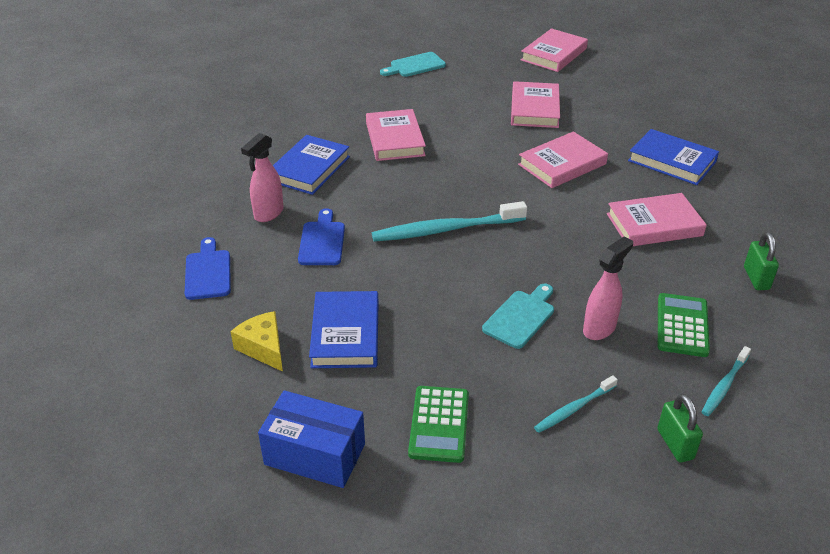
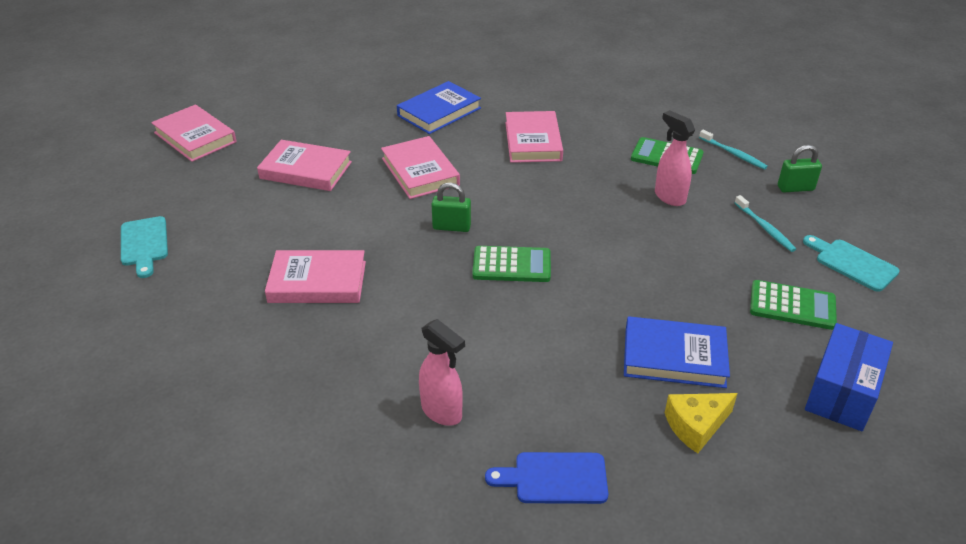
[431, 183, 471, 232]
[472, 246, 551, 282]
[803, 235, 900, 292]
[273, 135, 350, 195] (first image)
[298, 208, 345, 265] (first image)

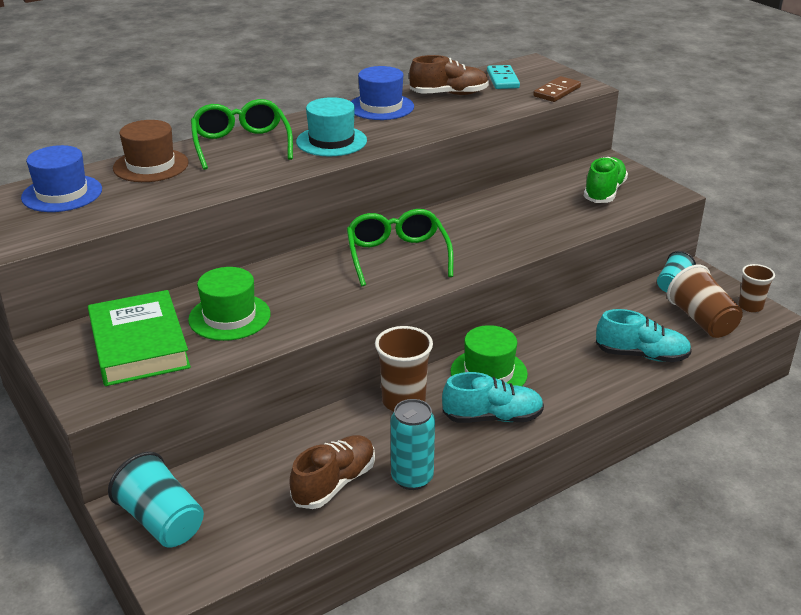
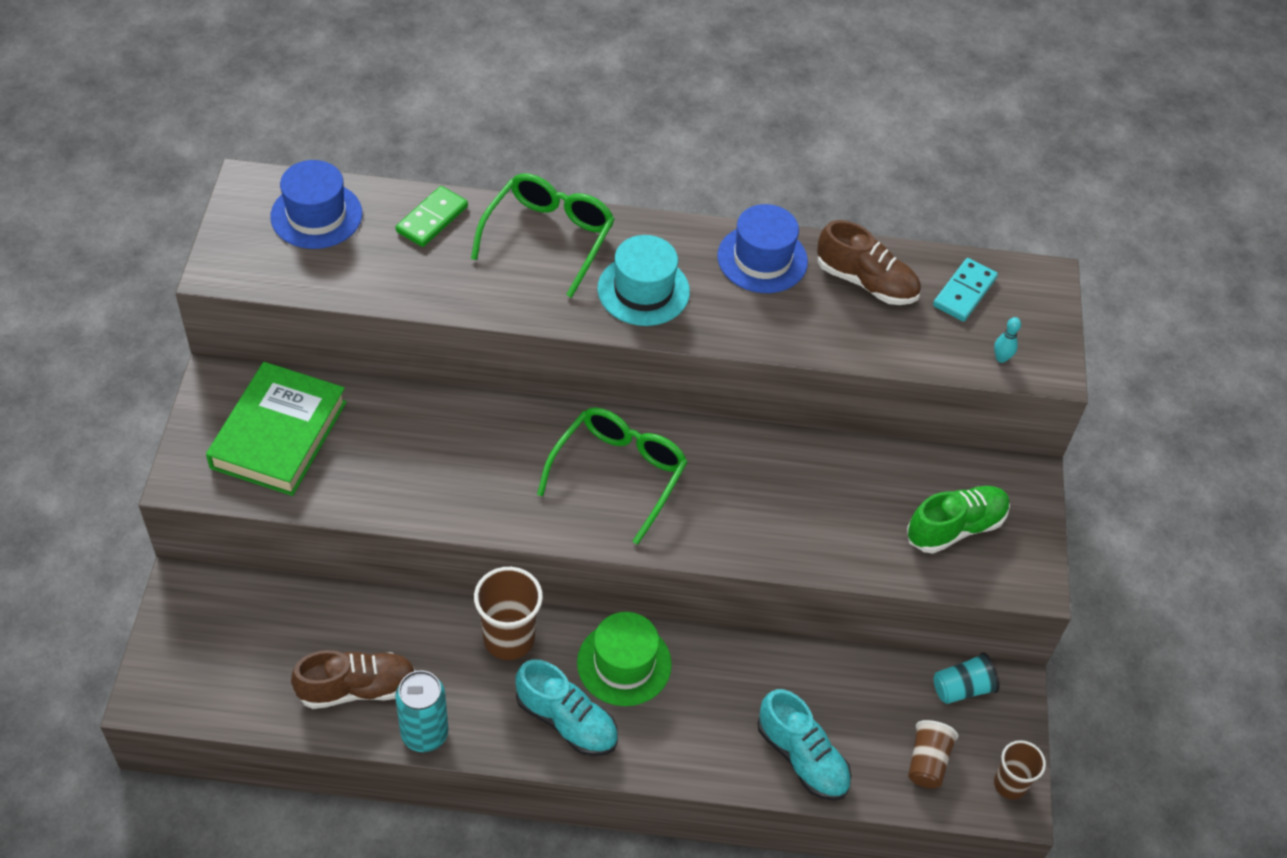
[396, 186, 468, 247]
[908, 720, 958, 788]
[994, 317, 1021, 363]
[108, 451, 204, 548] (first image)
[188, 267, 271, 341] (first image)

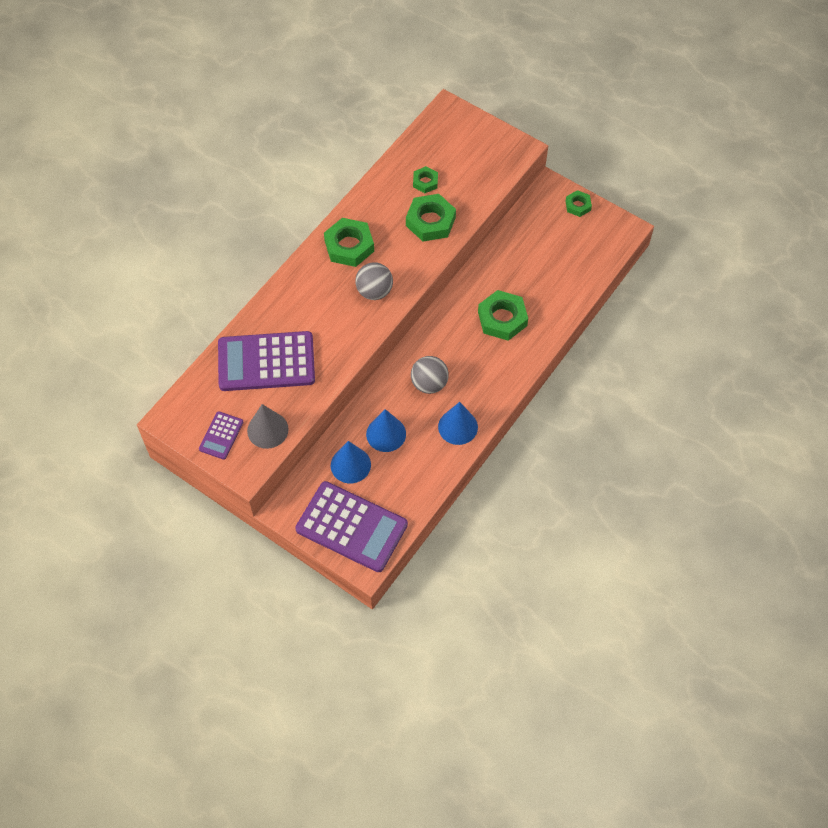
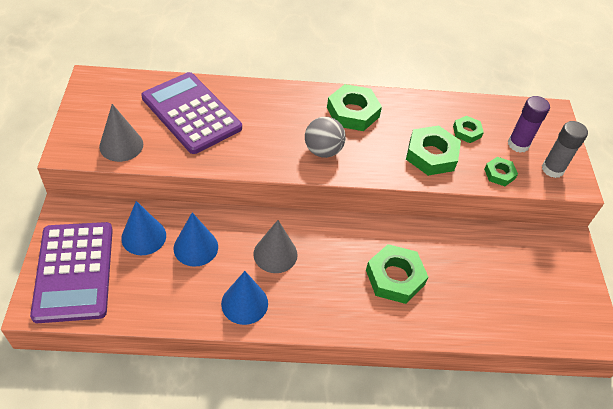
[253, 220, 298, 273]
[484, 157, 518, 186]
[508, 96, 550, 153]
[542, 121, 588, 178]
[199, 411, 244, 460] (first image)

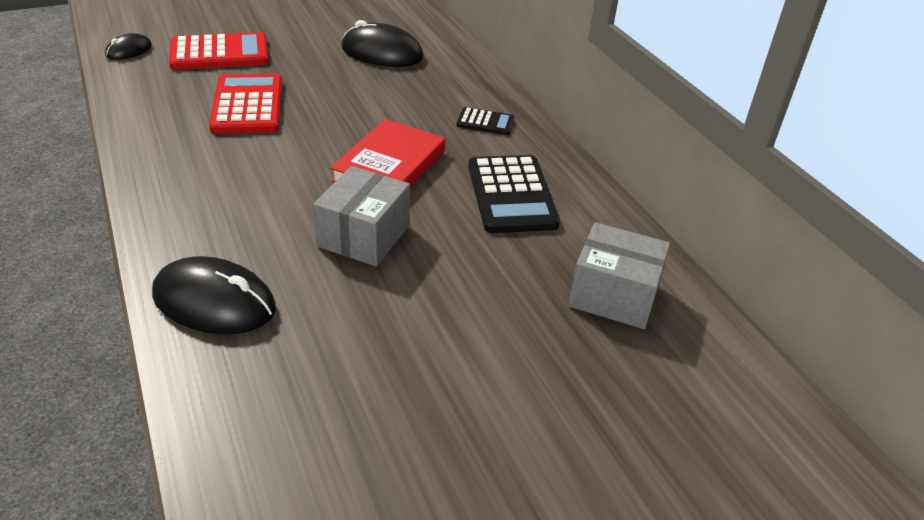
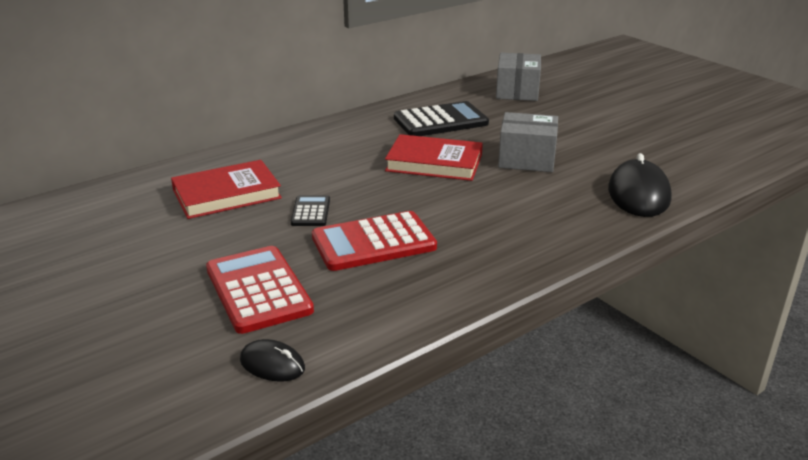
[171, 160, 282, 219]
[291, 195, 330, 226]

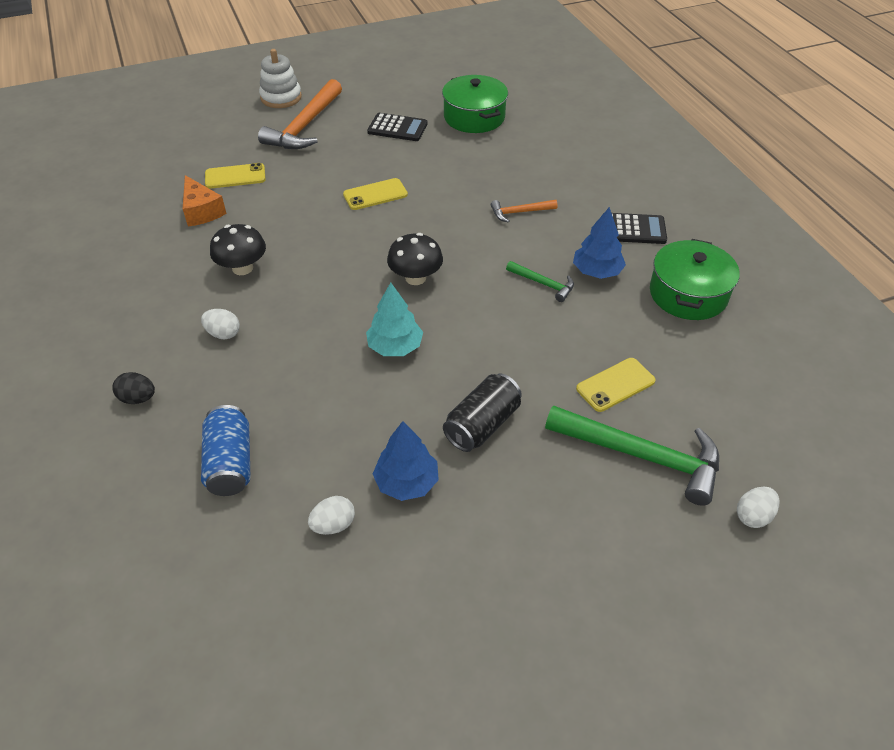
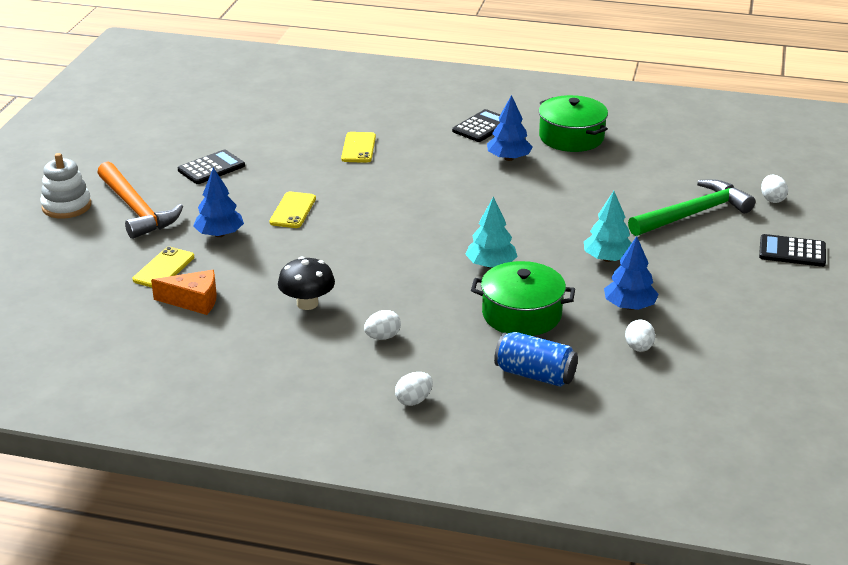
[193, 167, 244, 237]
[341, 132, 376, 163]
[395, 372, 433, 406]
[471, 261, 575, 336]
[584, 191, 631, 262]
[759, 234, 826, 267]
[387, 233, 443, 285] (first image)
[491, 200, 558, 223] (first image)
[506, 261, 574, 302] (first image)

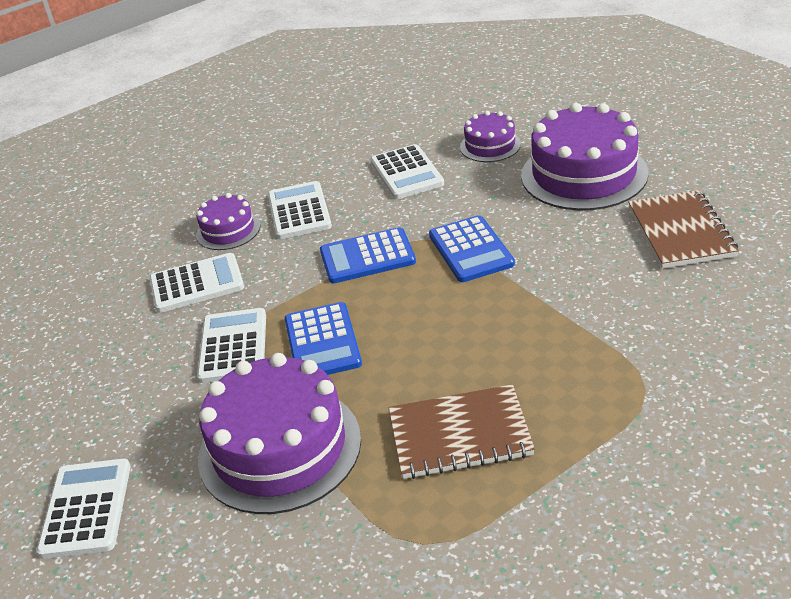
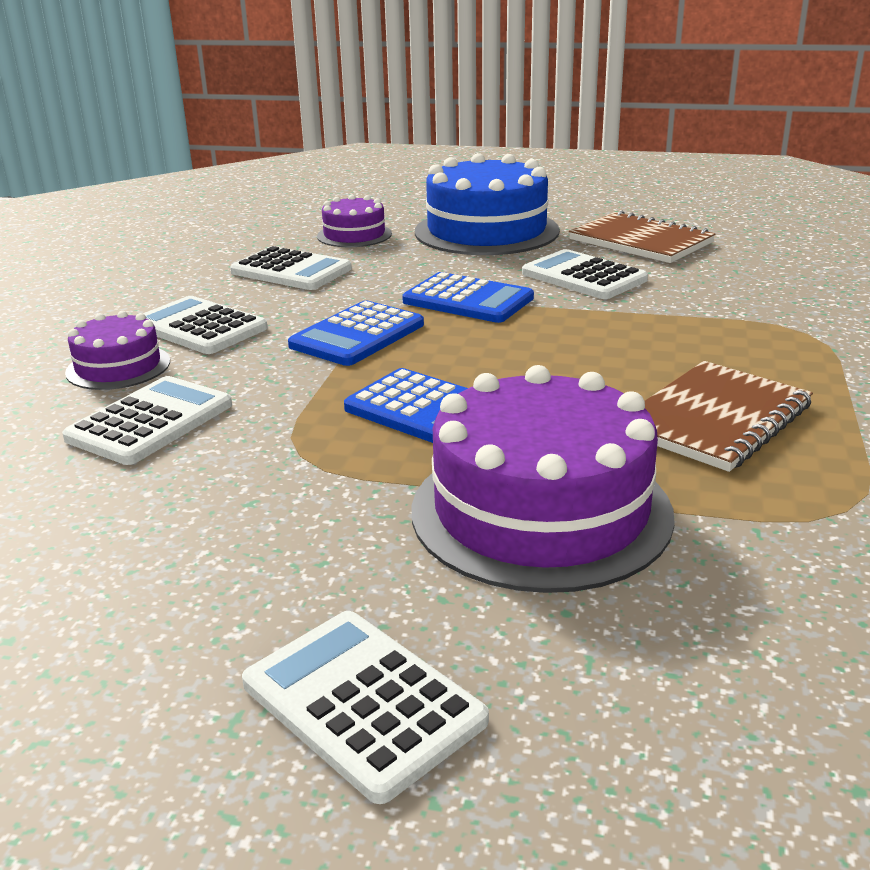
[415, 153, 560, 255]
[522, 249, 648, 299]

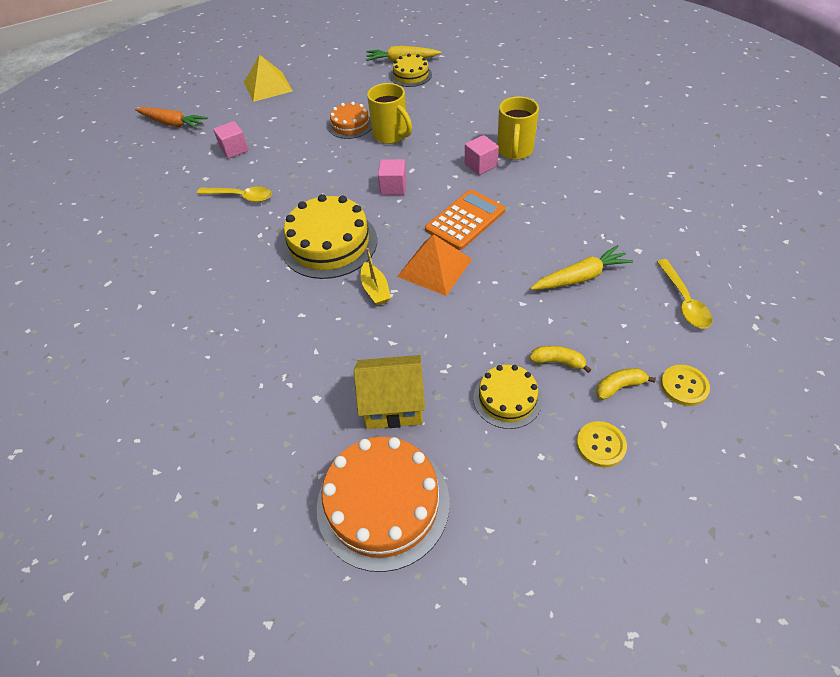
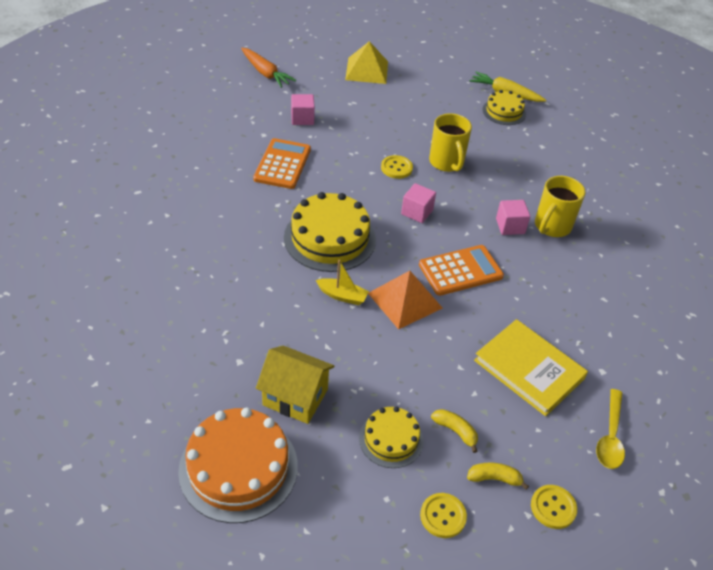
[253, 138, 311, 189]
[316, 260, 369, 305]
[381, 155, 413, 179]
[474, 319, 588, 416]
[328, 102, 372, 139] (first image)

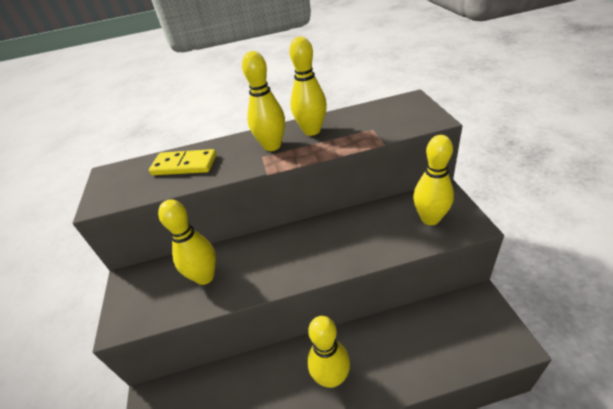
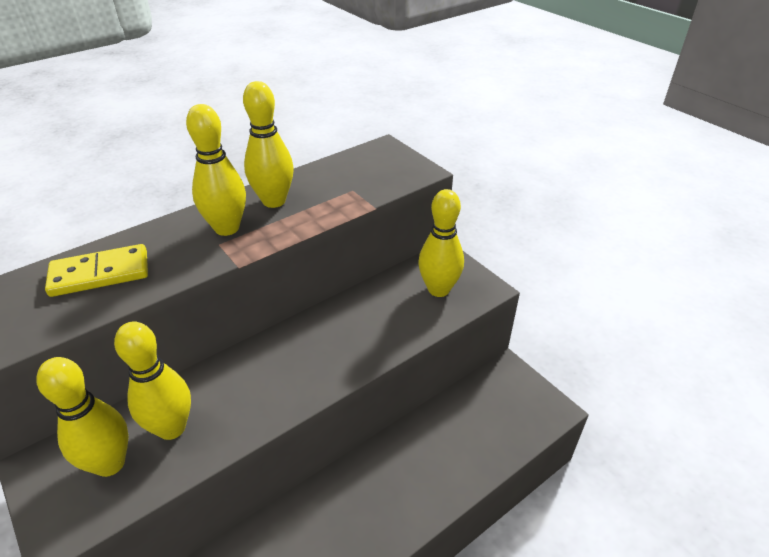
[36, 357, 129, 477]

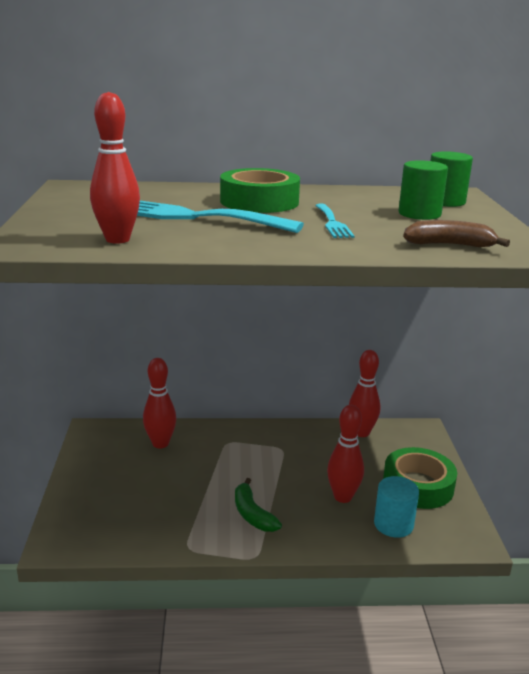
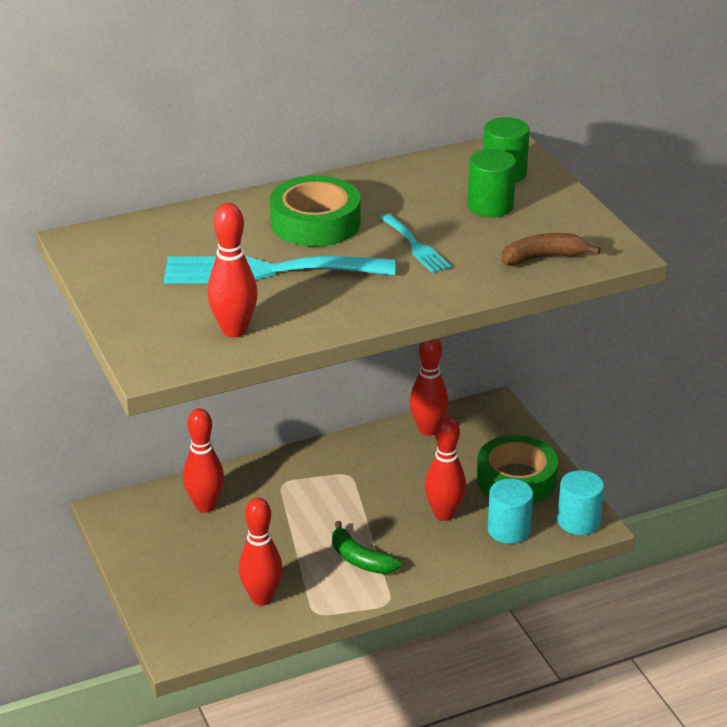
[239, 497, 283, 606]
[557, 470, 604, 535]

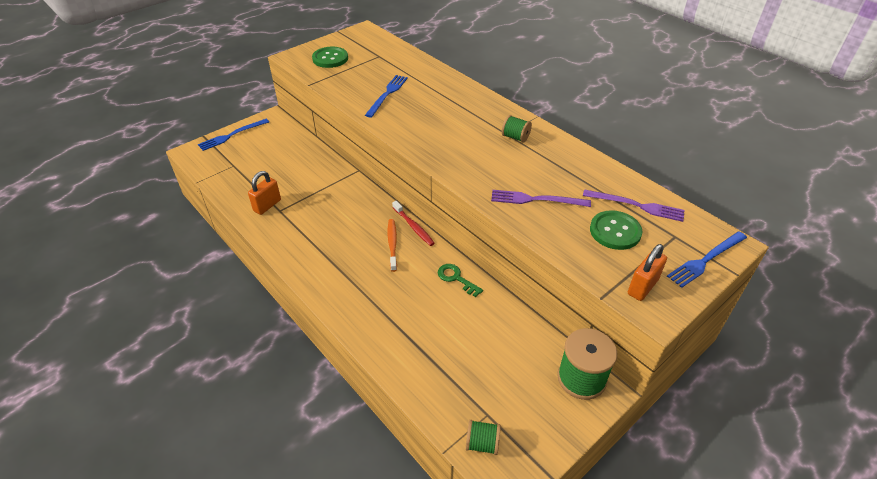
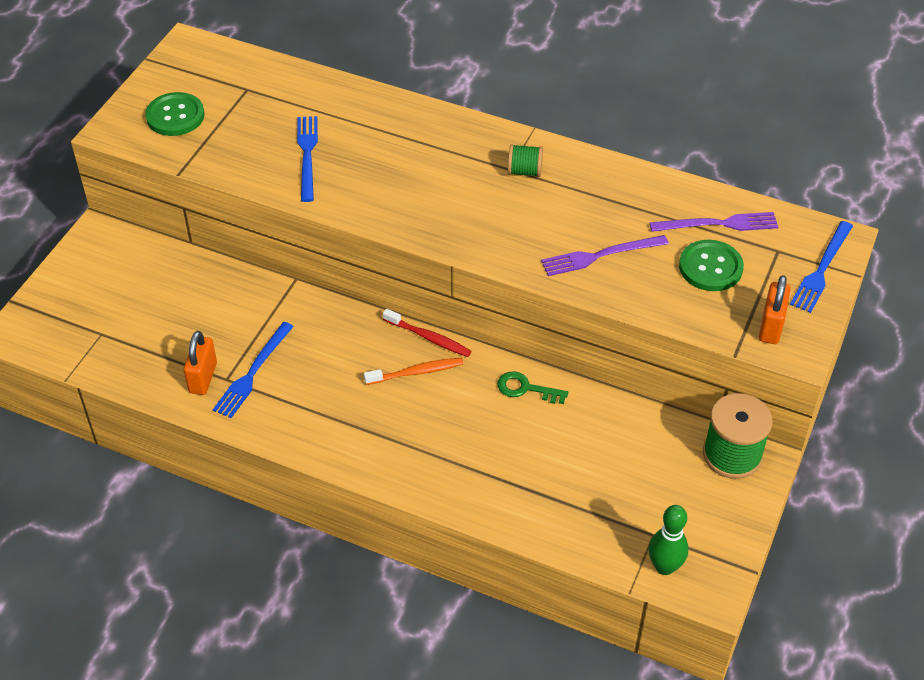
[213, 322, 294, 418]
[364, 358, 464, 385]
[649, 505, 688, 575]

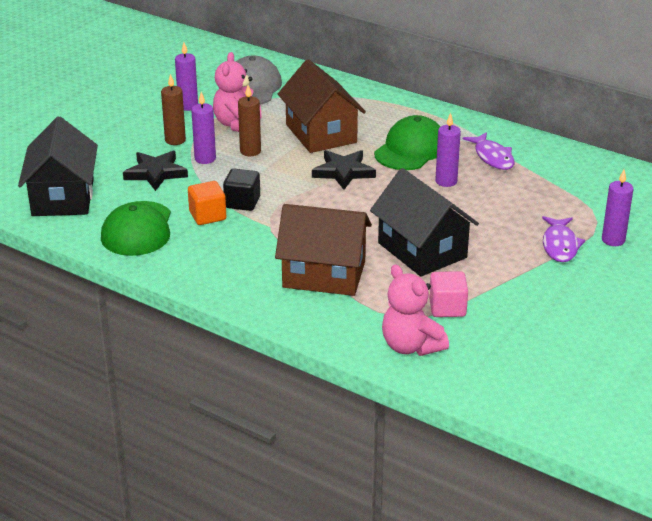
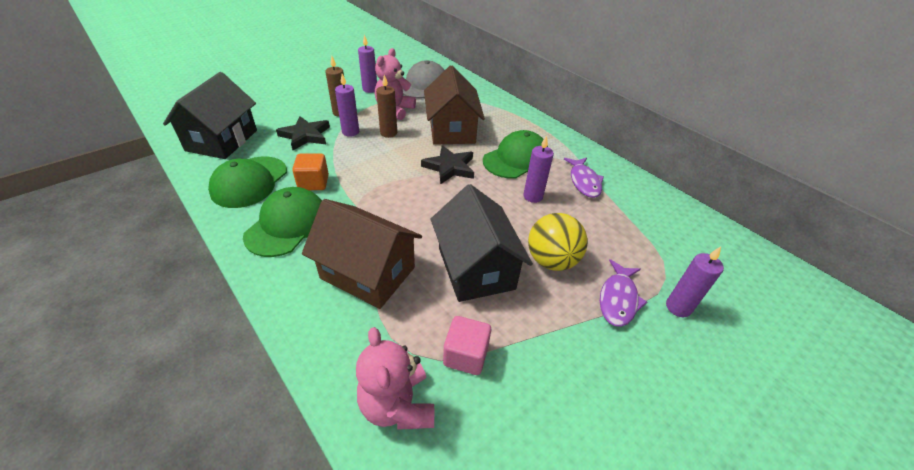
[243, 187, 322, 257]
[528, 213, 588, 271]
[223, 169, 260, 211] (first image)

